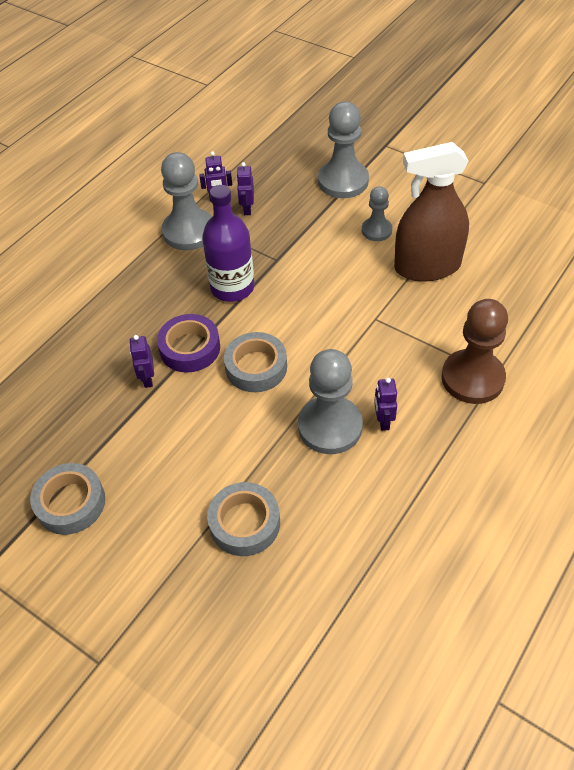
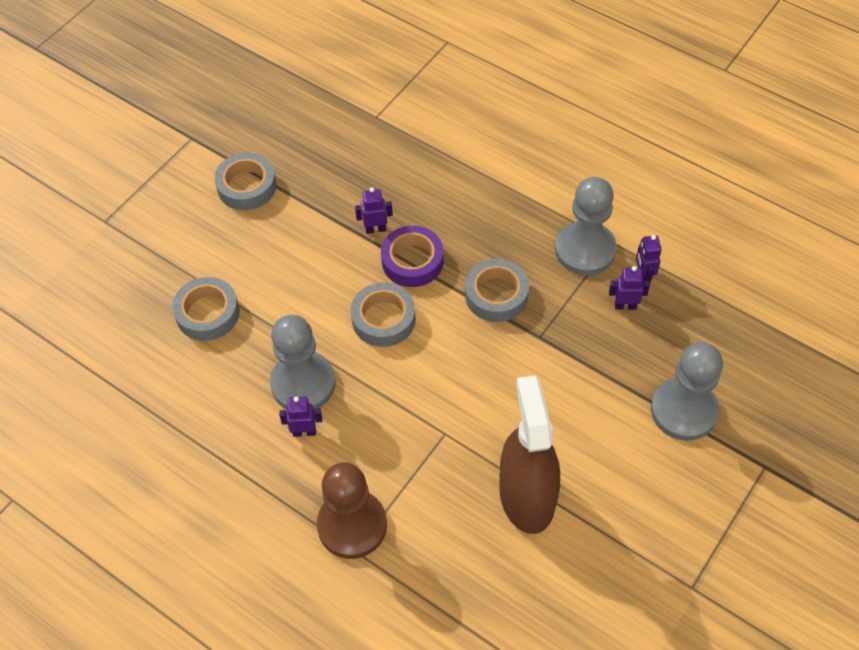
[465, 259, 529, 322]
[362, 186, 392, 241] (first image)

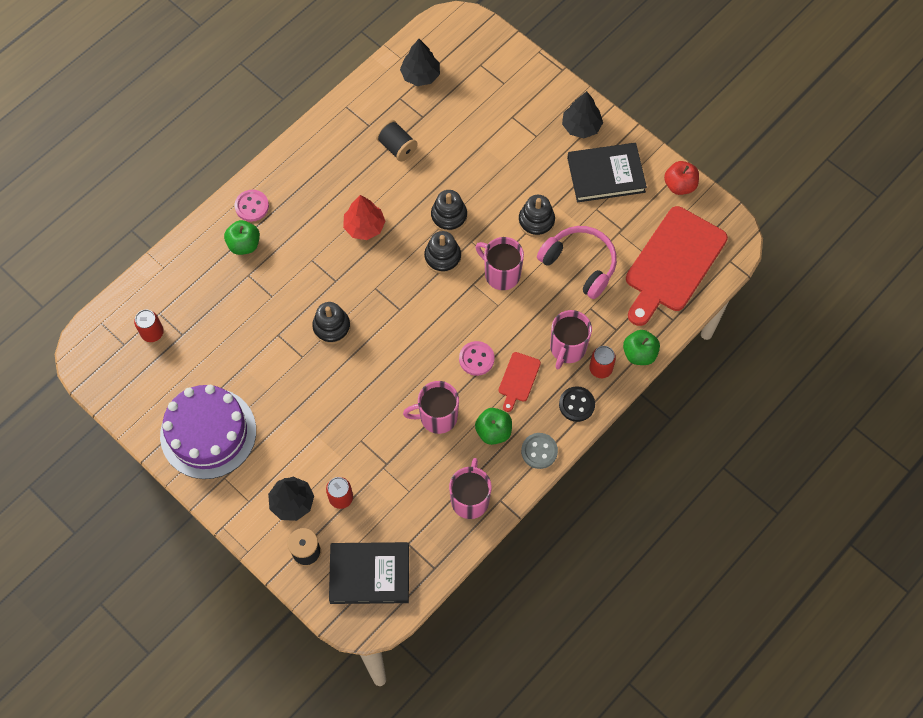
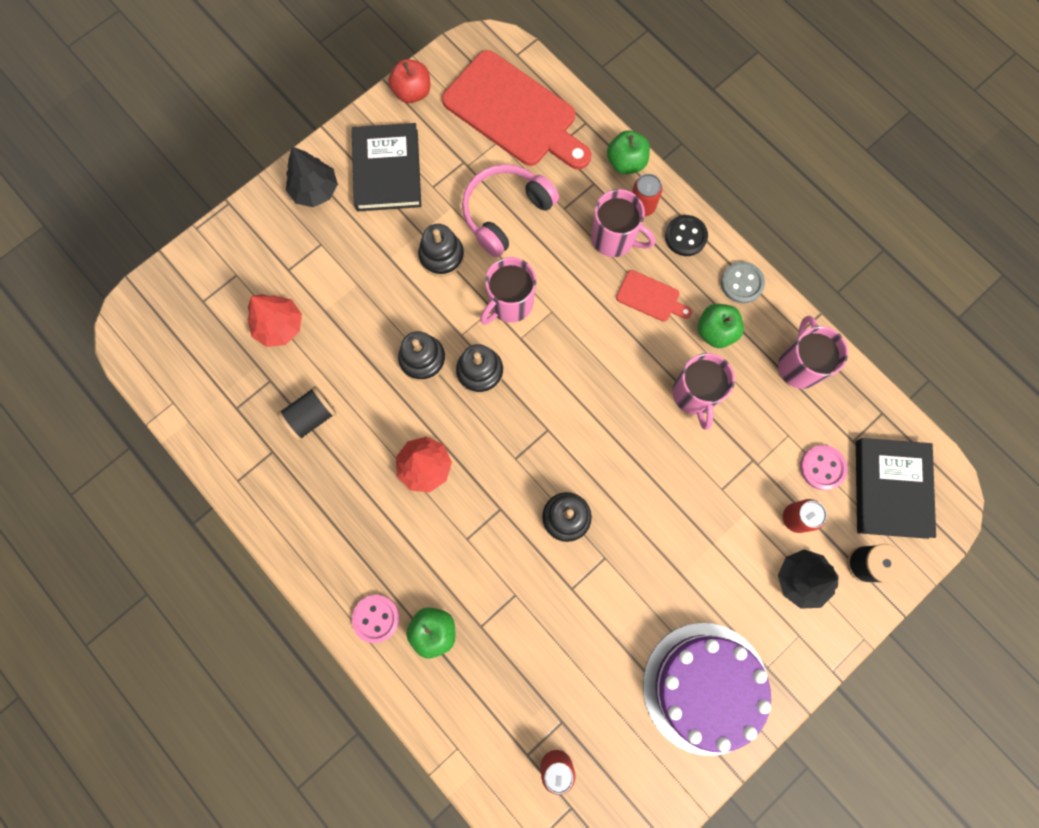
[248, 294, 302, 347]
[778, 316, 848, 389]
[800, 445, 847, 490]
[400, 39, 440, 86] (first image)

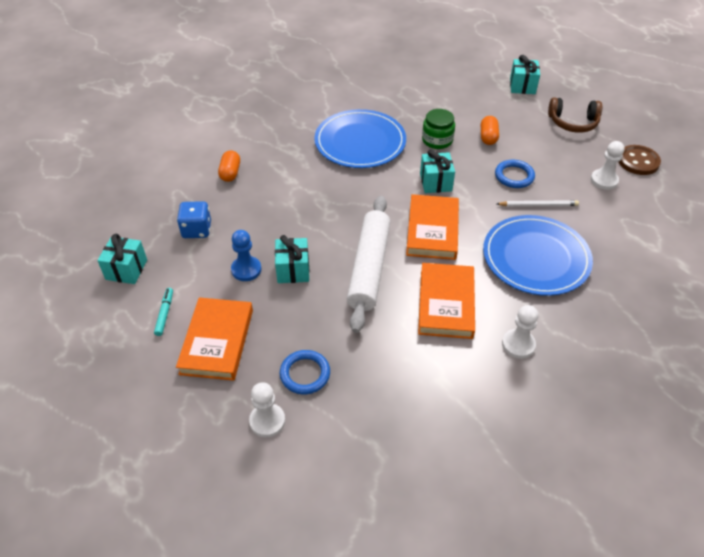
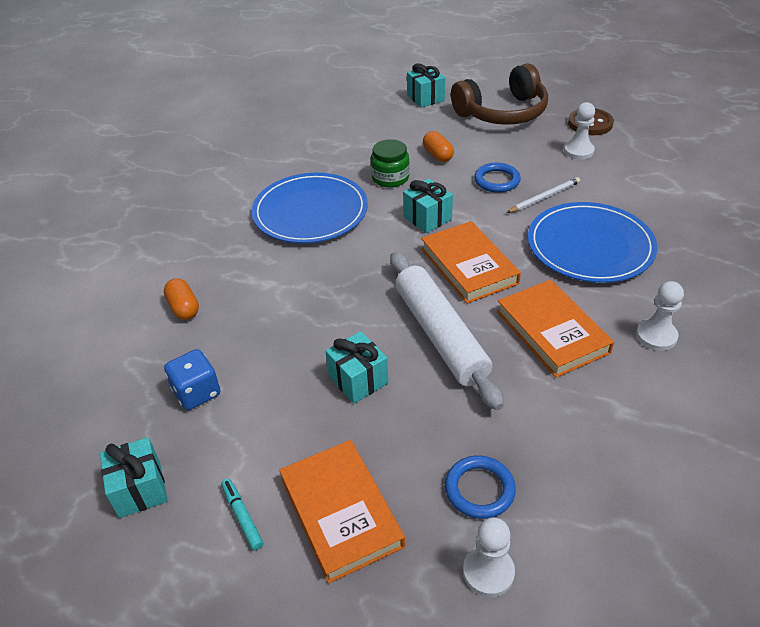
[451, 63, 548, 125]
[231, 230, 261, 281] (first image)

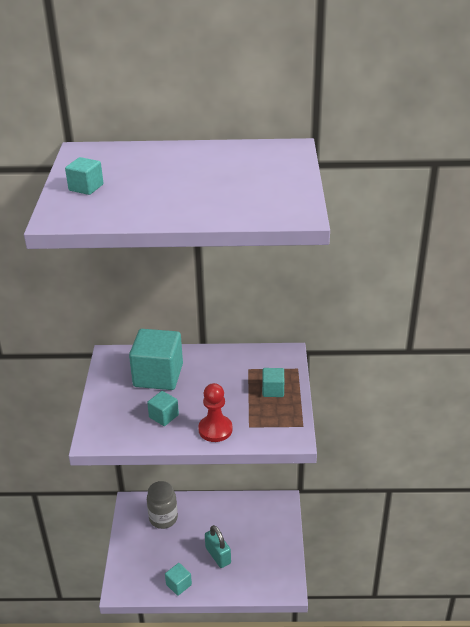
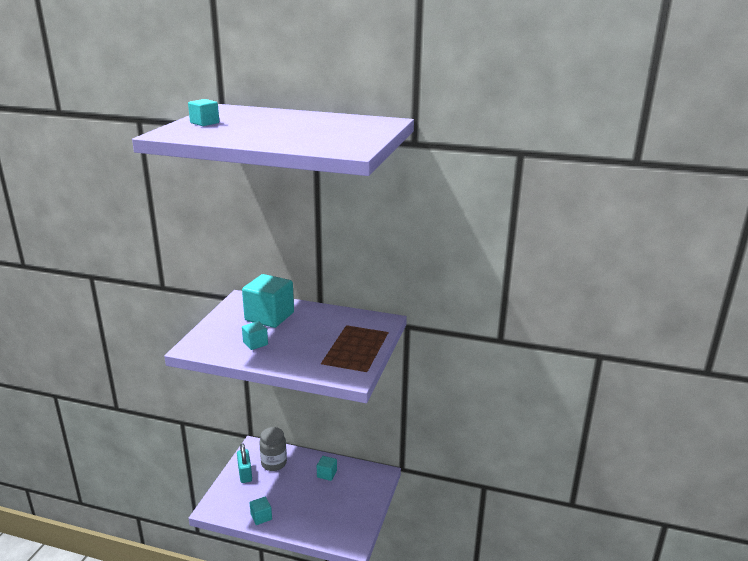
[237, 443, 252, 483]
[317, 456, 337, 481]
[198, 383, 232, 442] (first image)

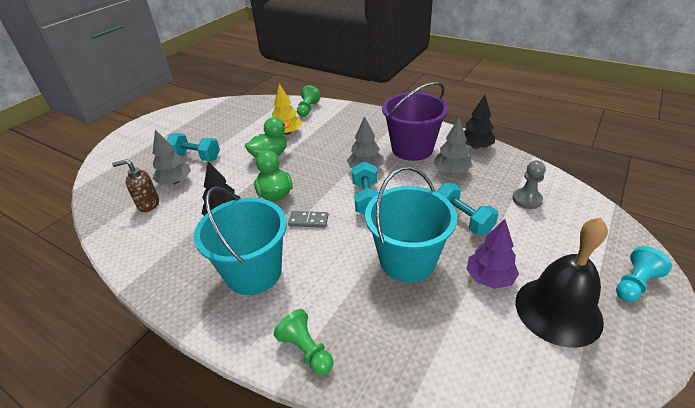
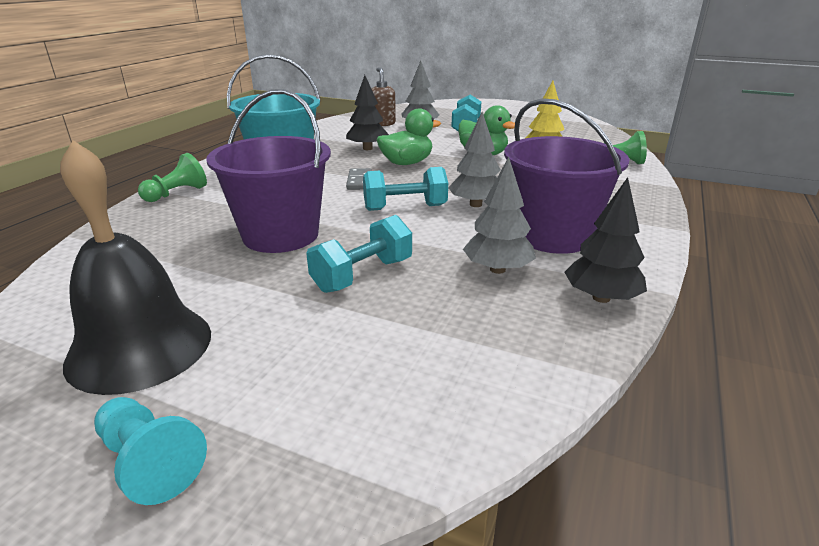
[206, 89, 331, 253]
[467, 219, 519, 289] (first image)
[512, 160, 546, 209] (first image)

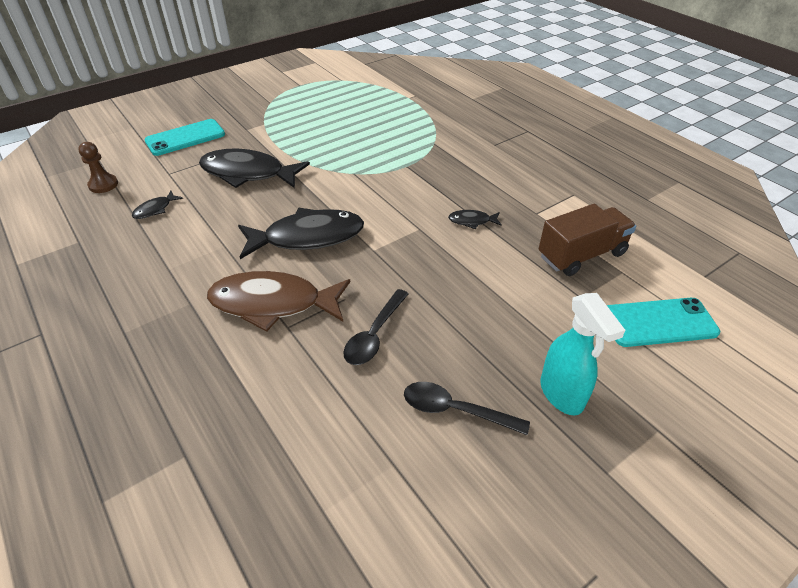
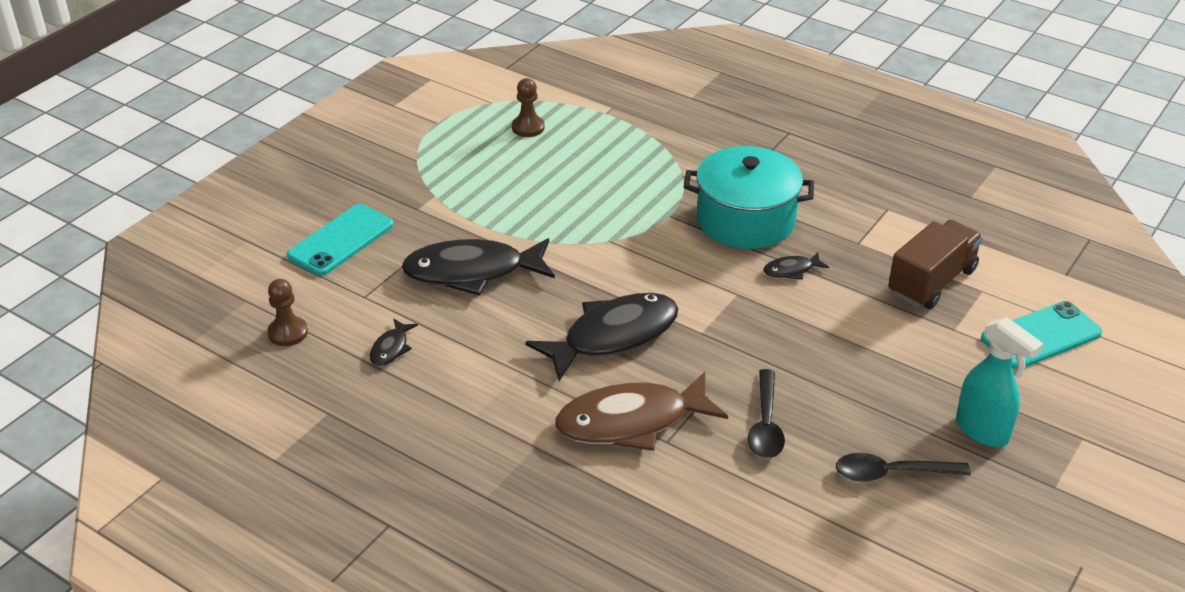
[512, 78, 545, 137]
[684, 146, 814, 249]

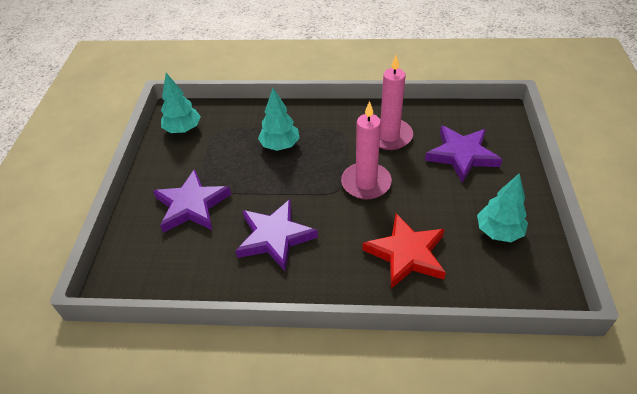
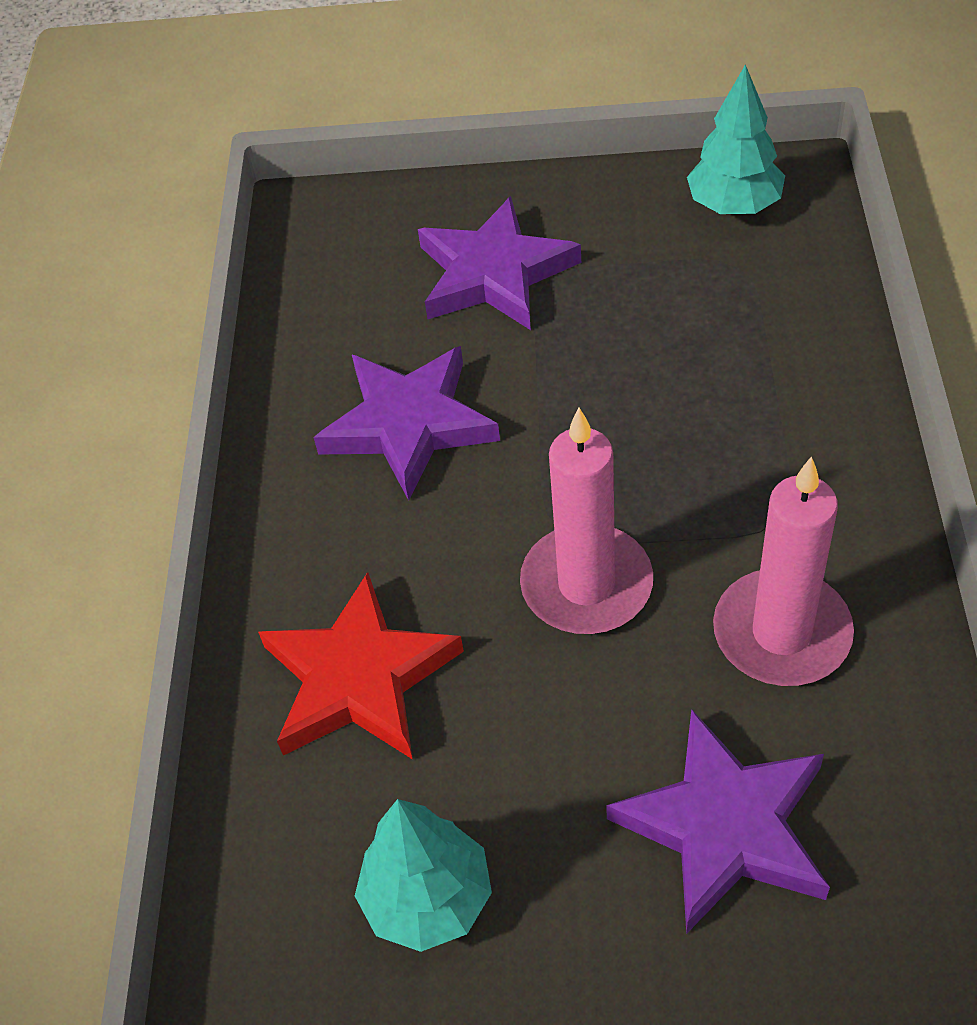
[258, 88, 300, 151] (first image)

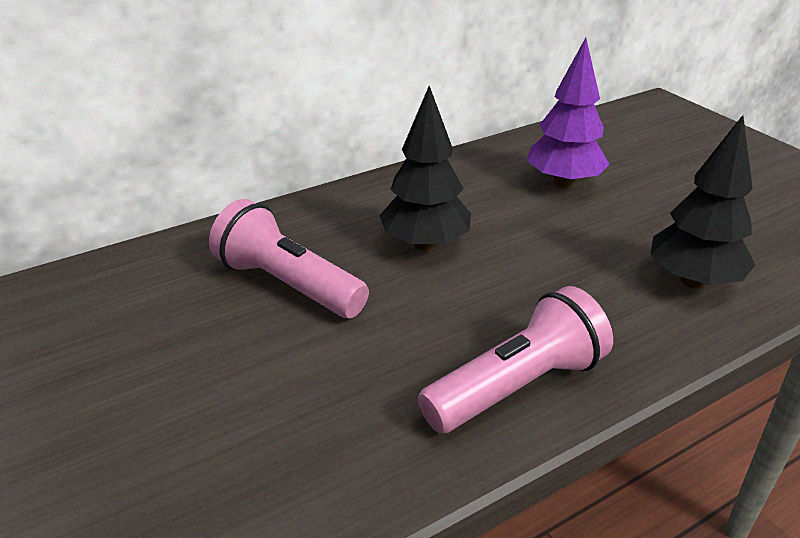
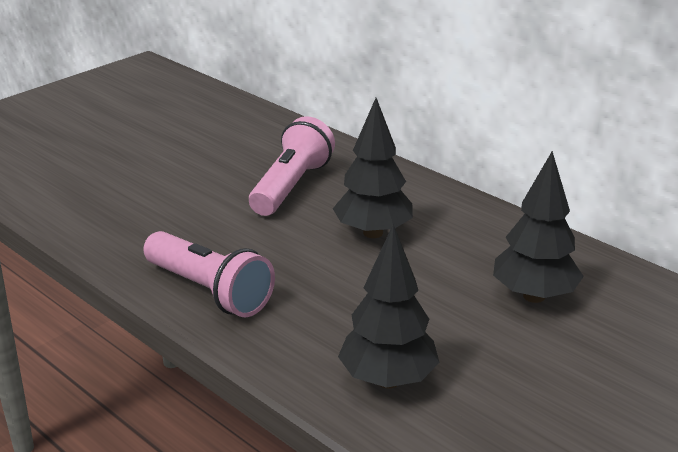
[493, 151, 584, 303]

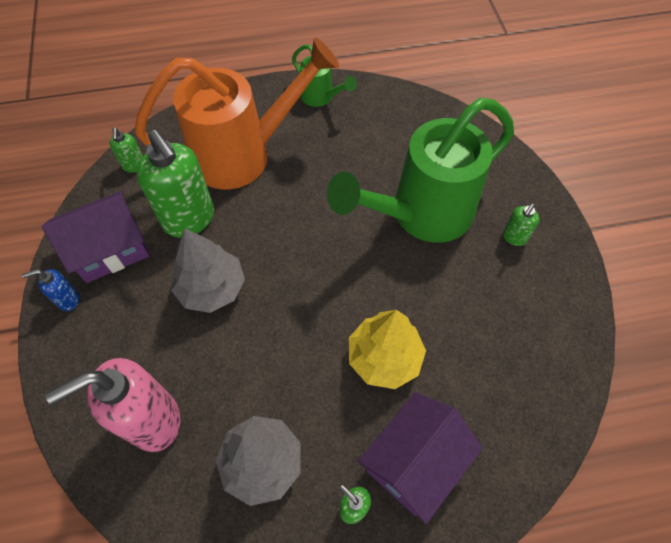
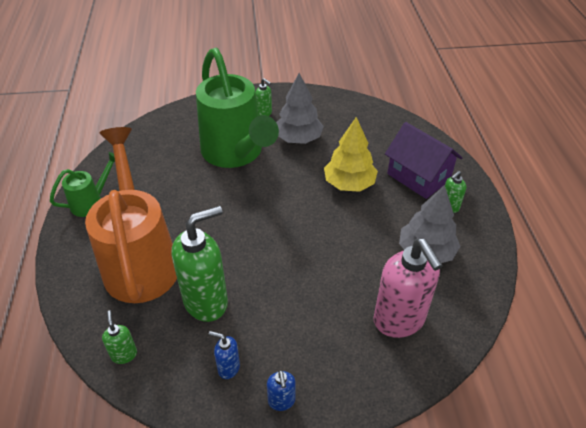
[102, 310, 137, 364]
[209, 331, 240, 379]
[276, 73, 324, 144]

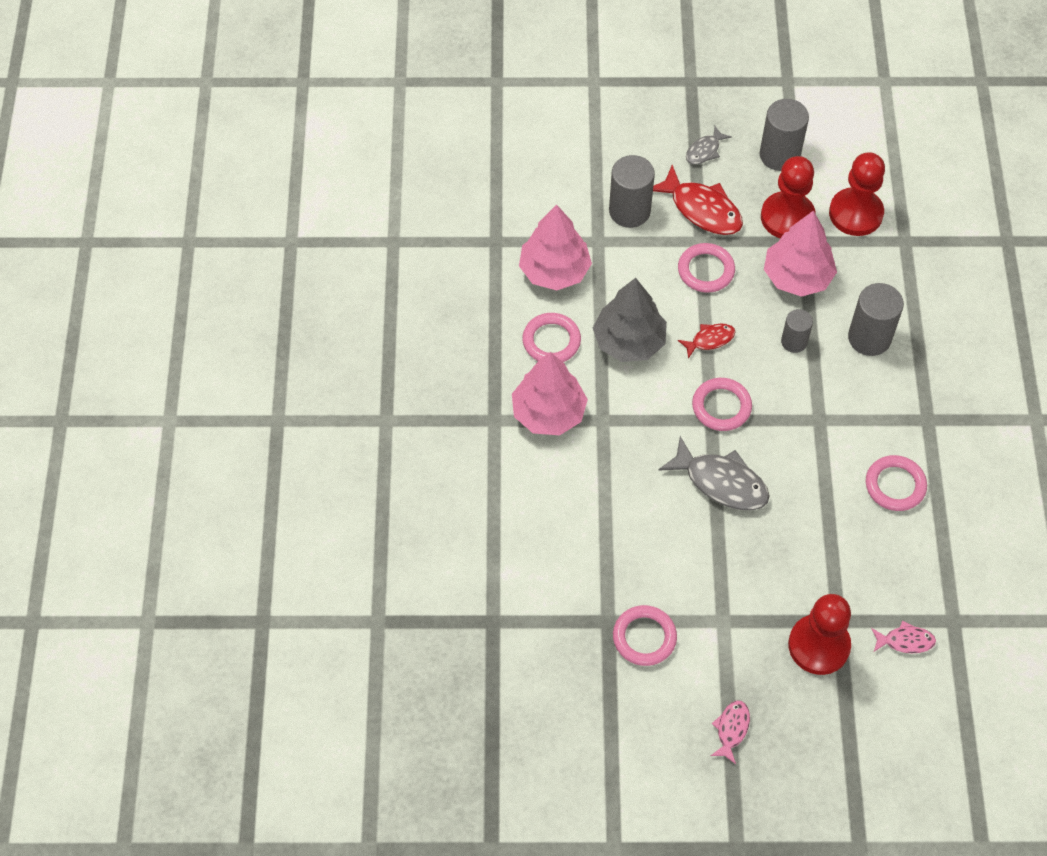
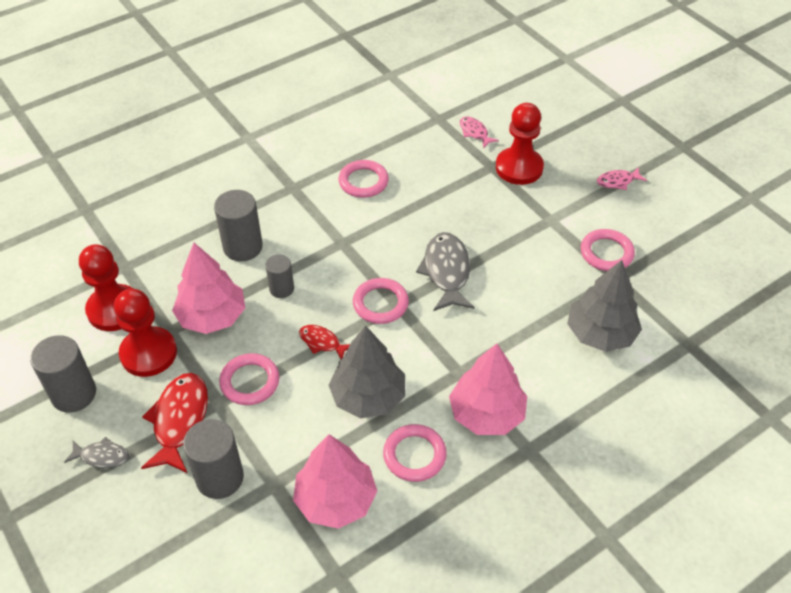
[567, 260, 642, 352]

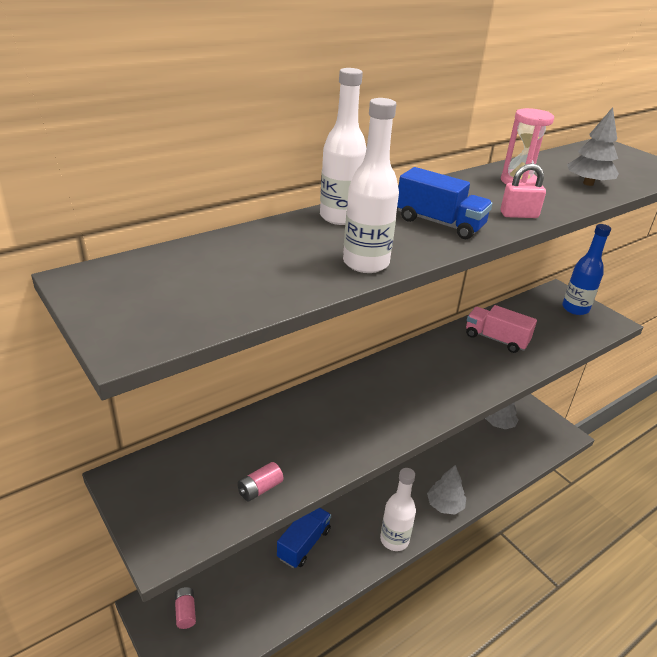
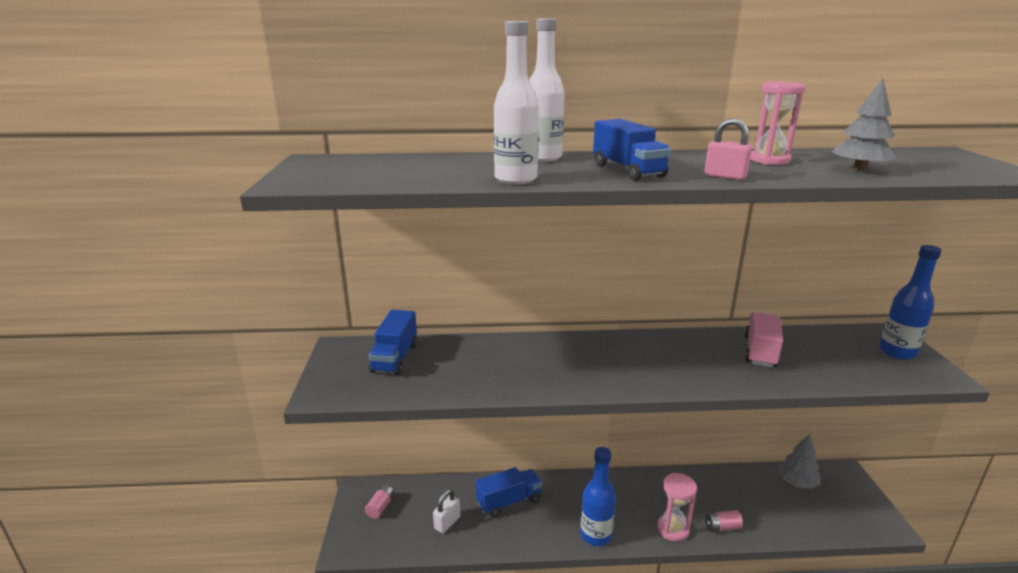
[368, 310, 417, 375]
[433, 489, 460, 533]
[580, 447, 616, 546]
[657, 473, 697, 542]
[705, 510, 743, 532]
[745, 312, 783, 367]

